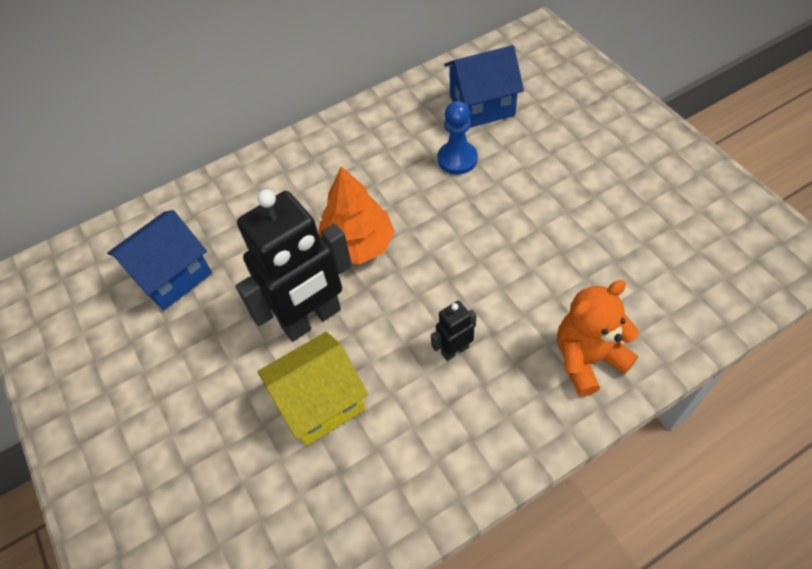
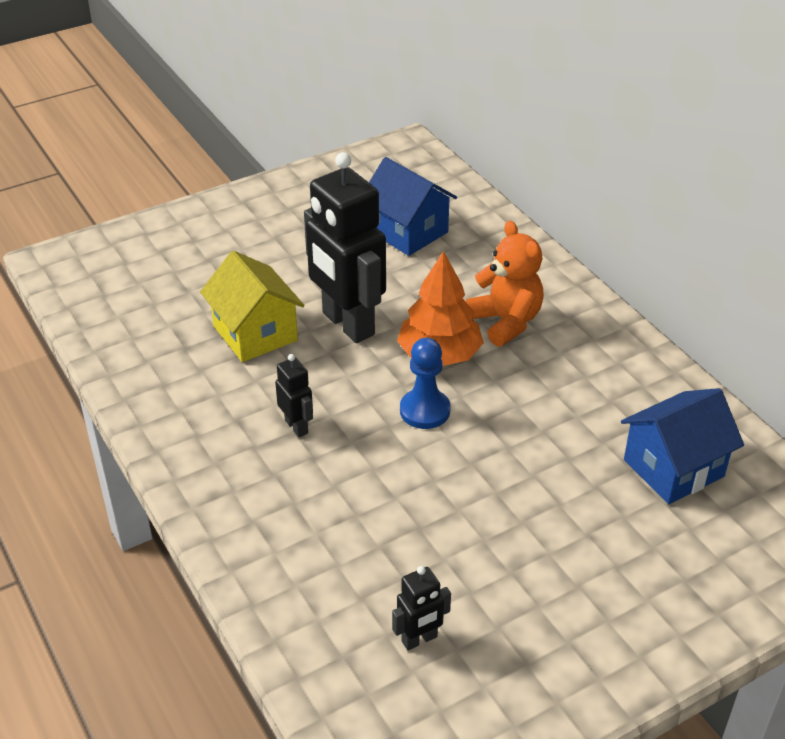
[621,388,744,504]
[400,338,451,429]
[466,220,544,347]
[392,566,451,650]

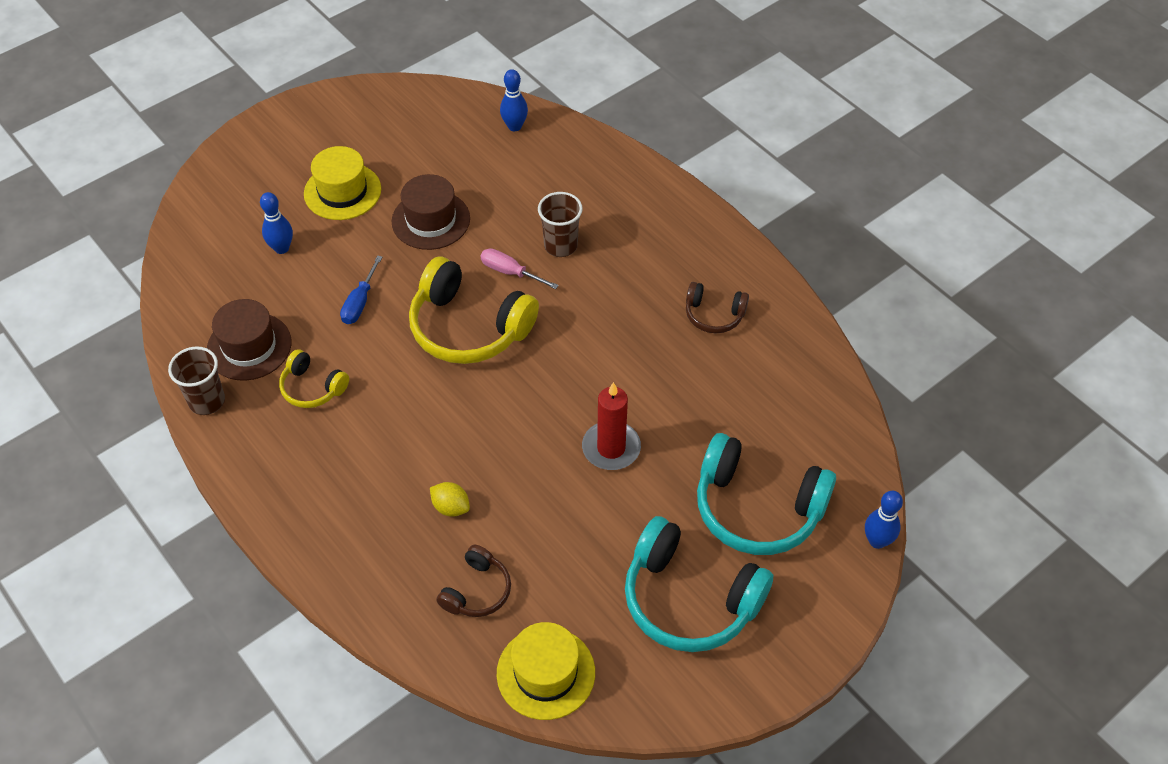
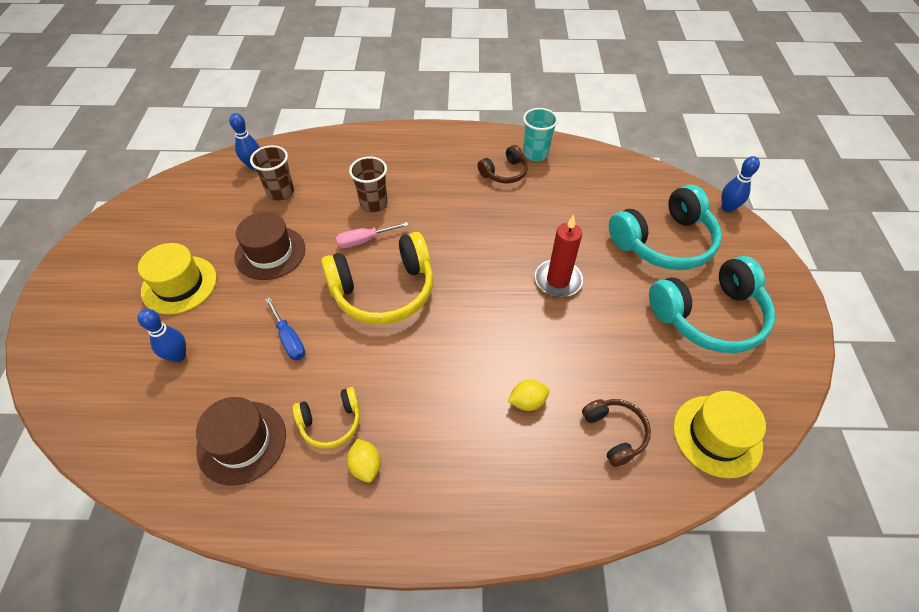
[250,145,294,201]
[523,108,558,161]
[347,439,381,483]

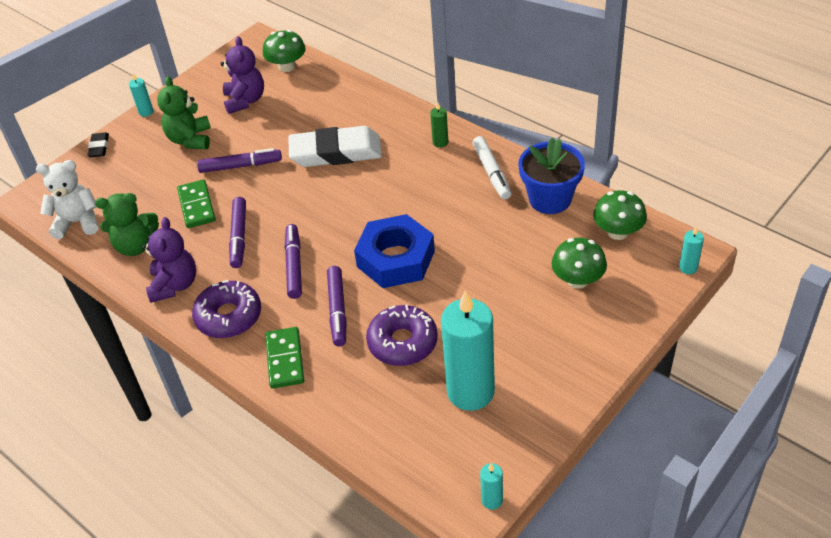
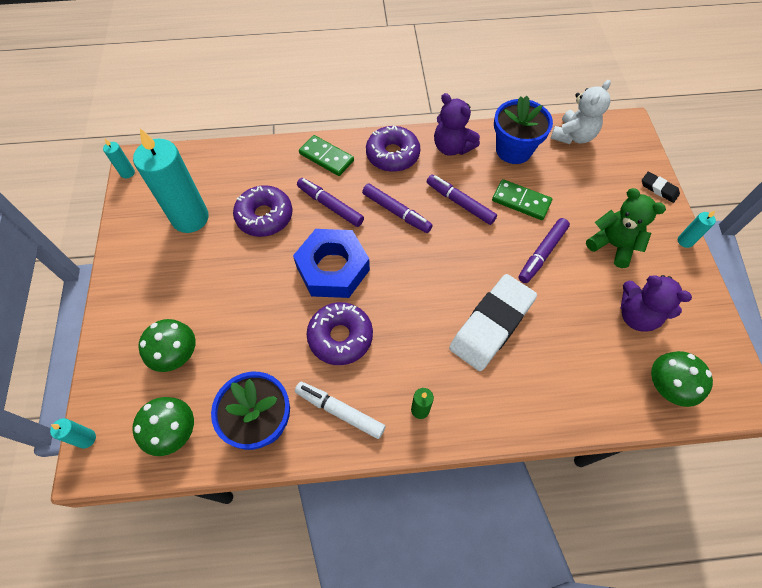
[494,96,553,164]
[306,302,373,365]

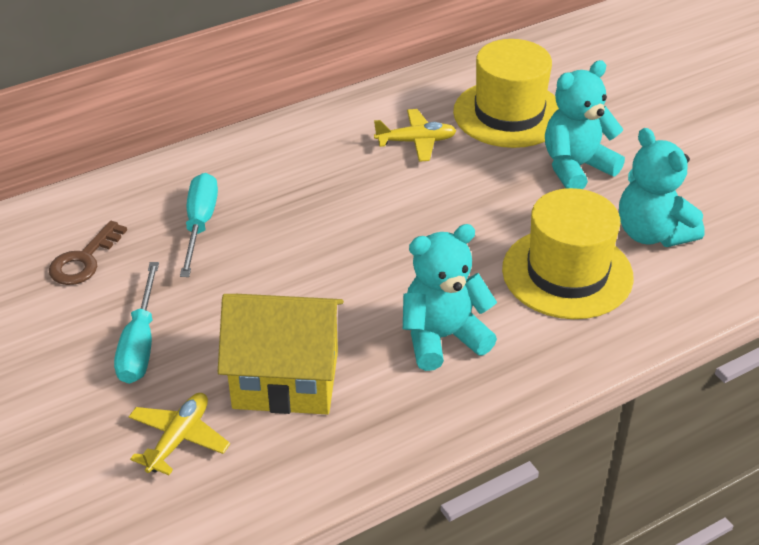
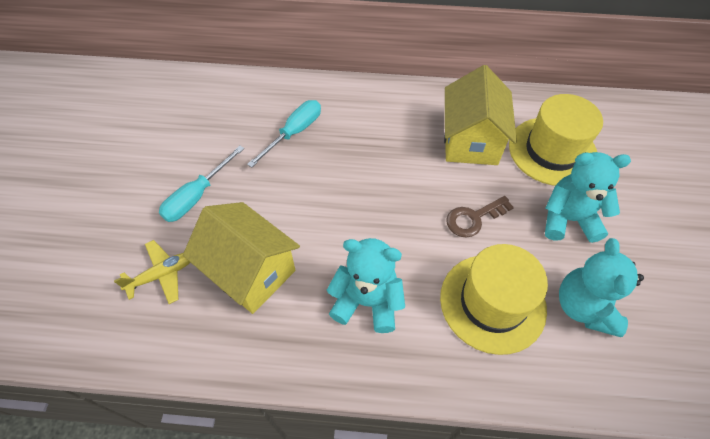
[444,65,517,165]
[446,196,514,237]

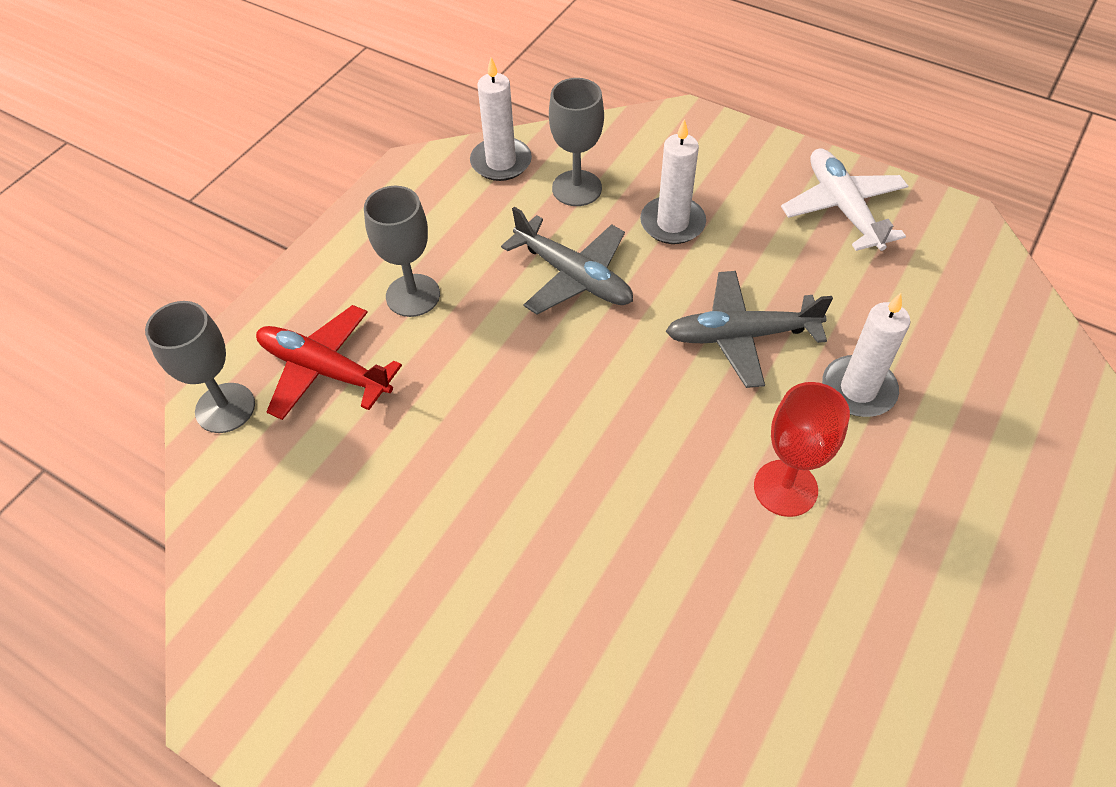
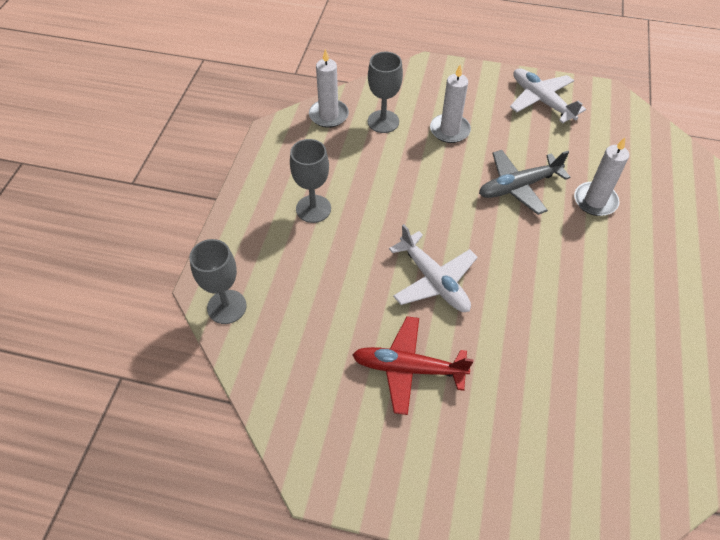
[501,207,633,315] (first image)
[352,316,474,415]
[754,382,850,517] (first image)
[389,224,478,312]

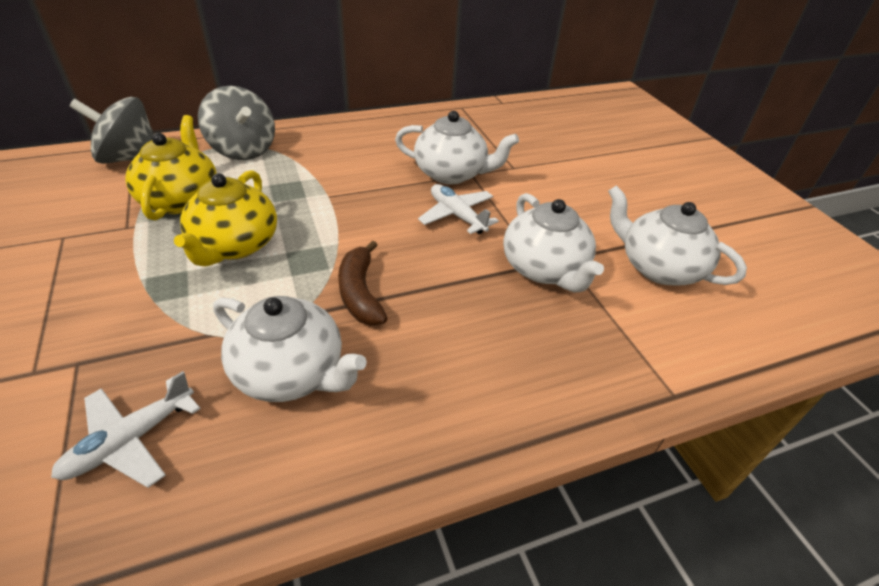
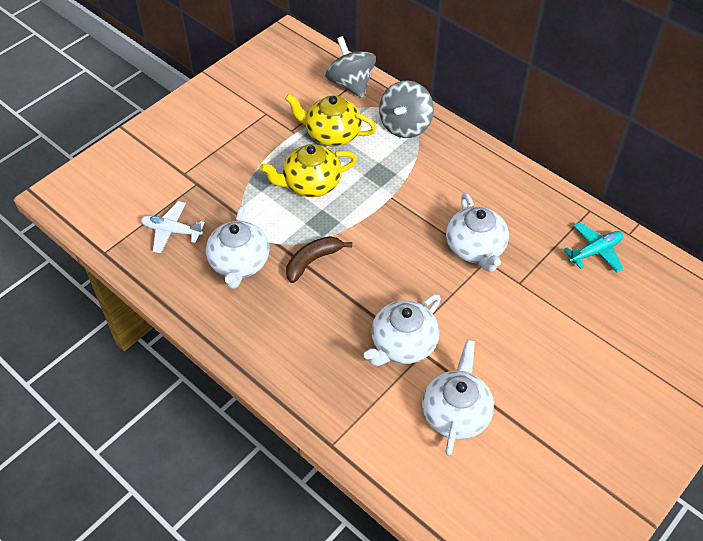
[285,94,377,146]
[418,184,499,234] (first image)
[563,222,624,273]

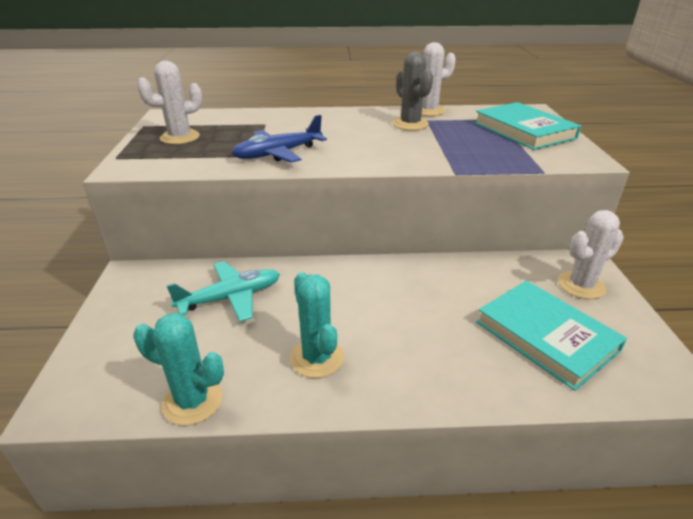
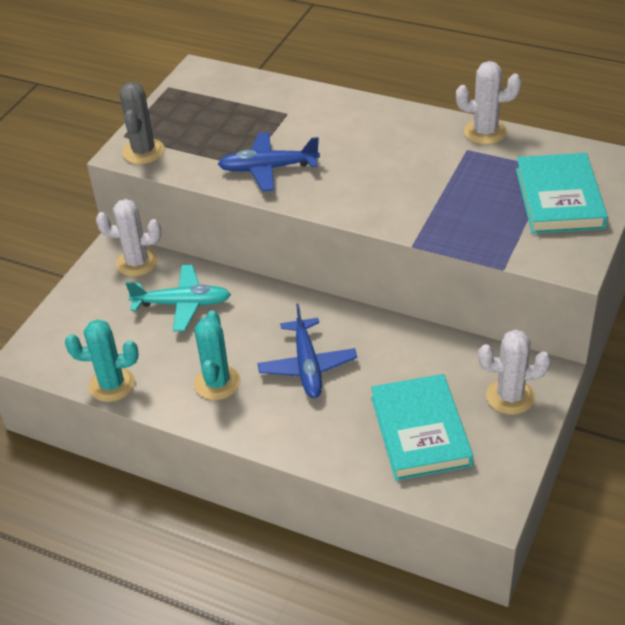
[120,82,164,164]
[96,199,161,277]
[65,319,139,402]
[257,304,357,398]

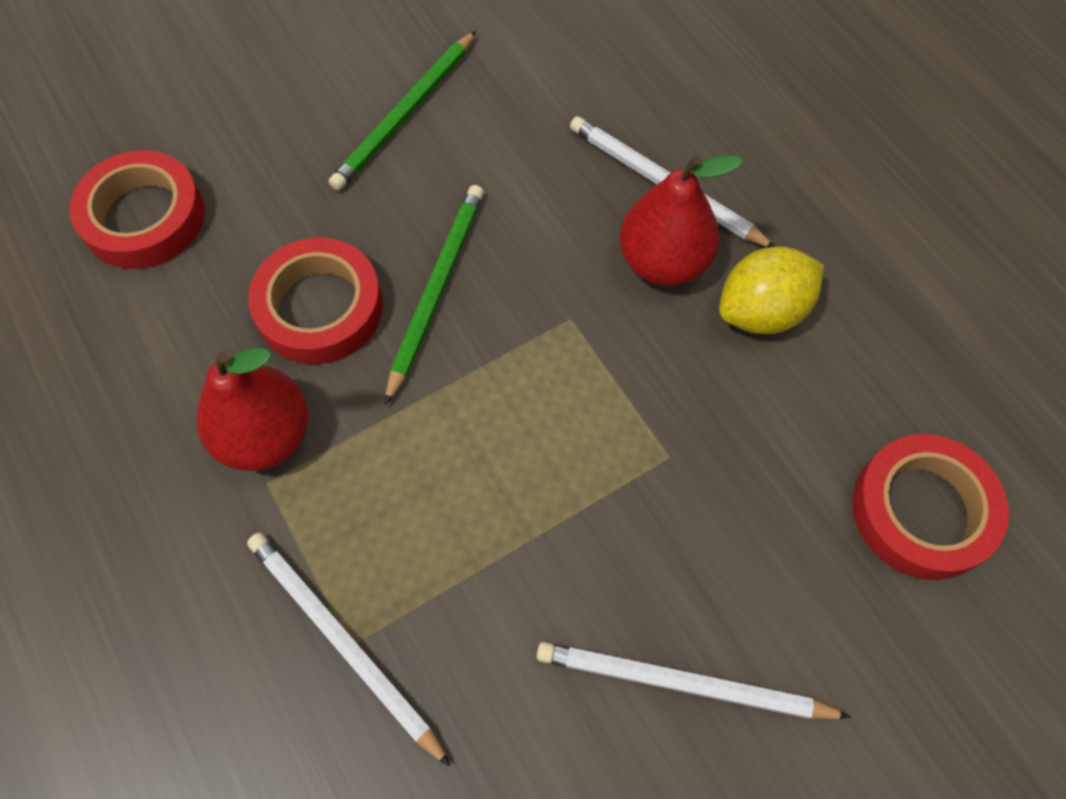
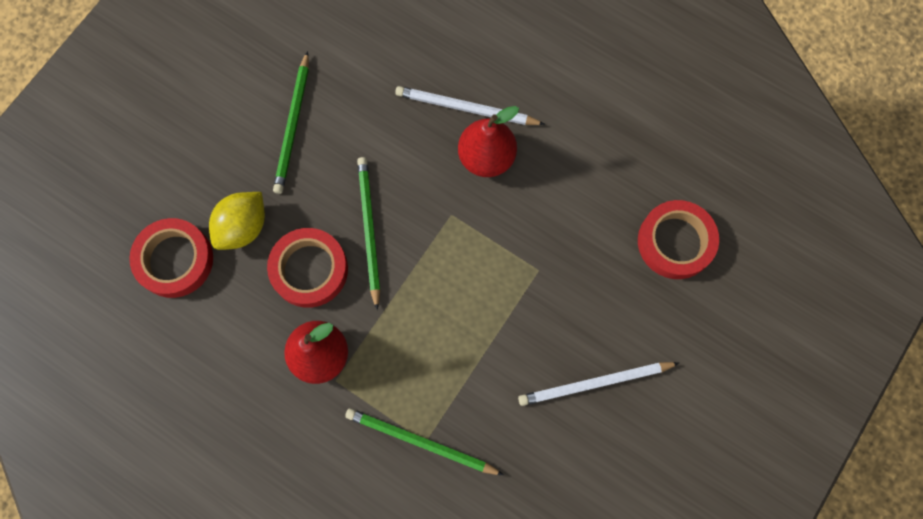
[209,192,265,250]
[345,408,504,475]

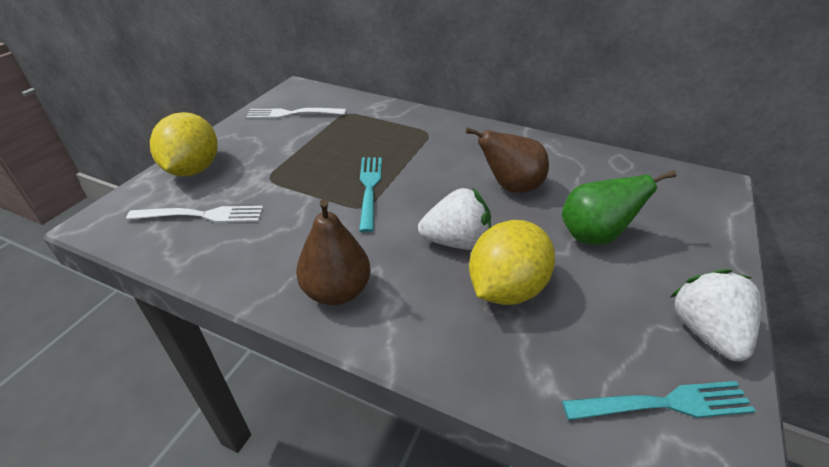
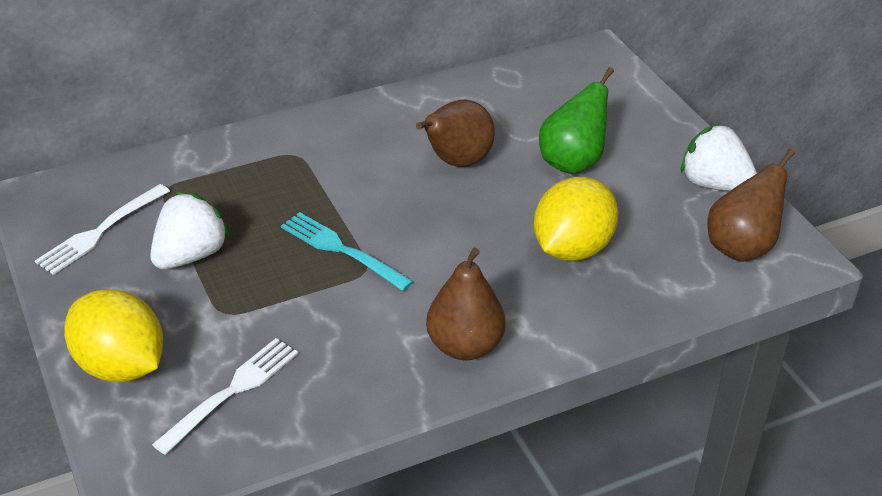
[150,192,230,269]
[534,177,618,261]
[707,149,795,262]

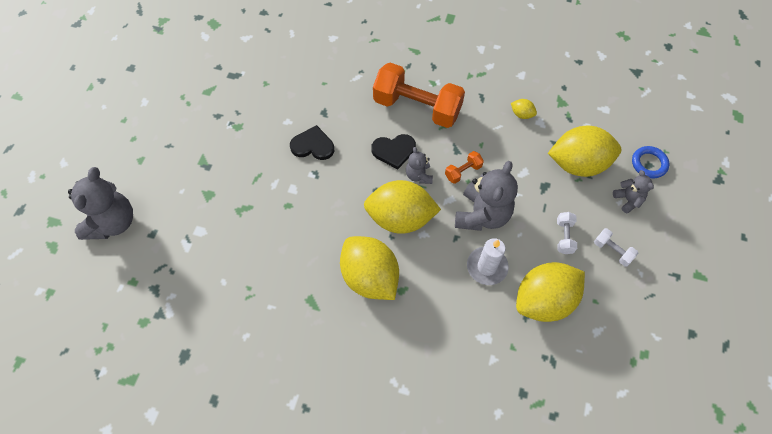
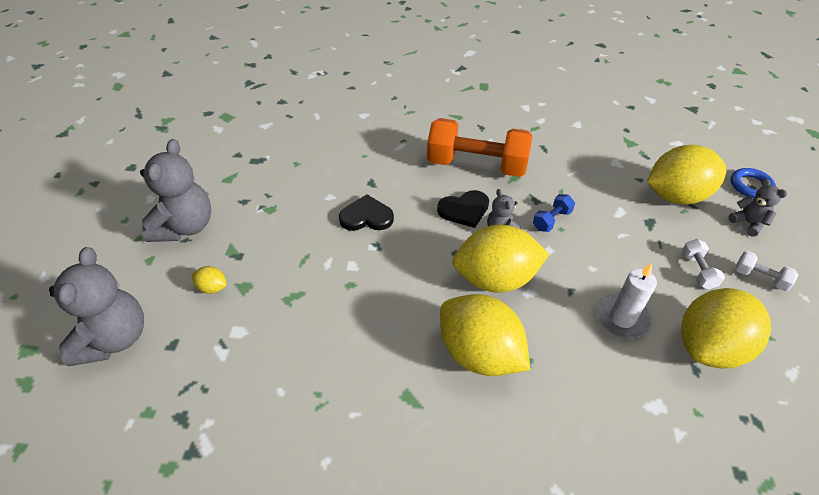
[192,266,227,294]
[533,194,575,232]
[140,139,211,242]

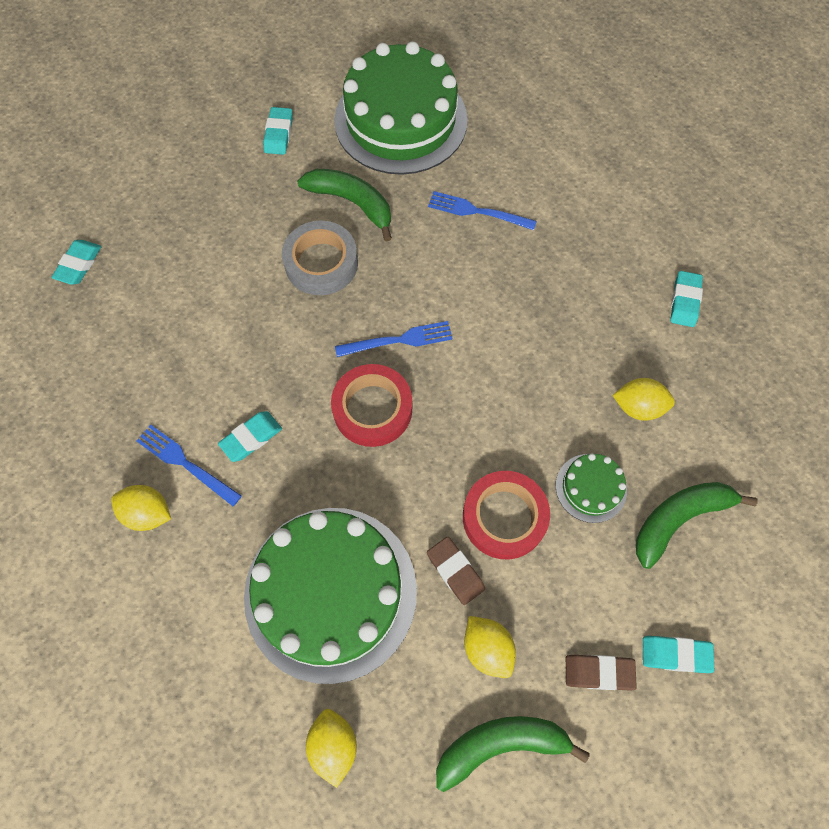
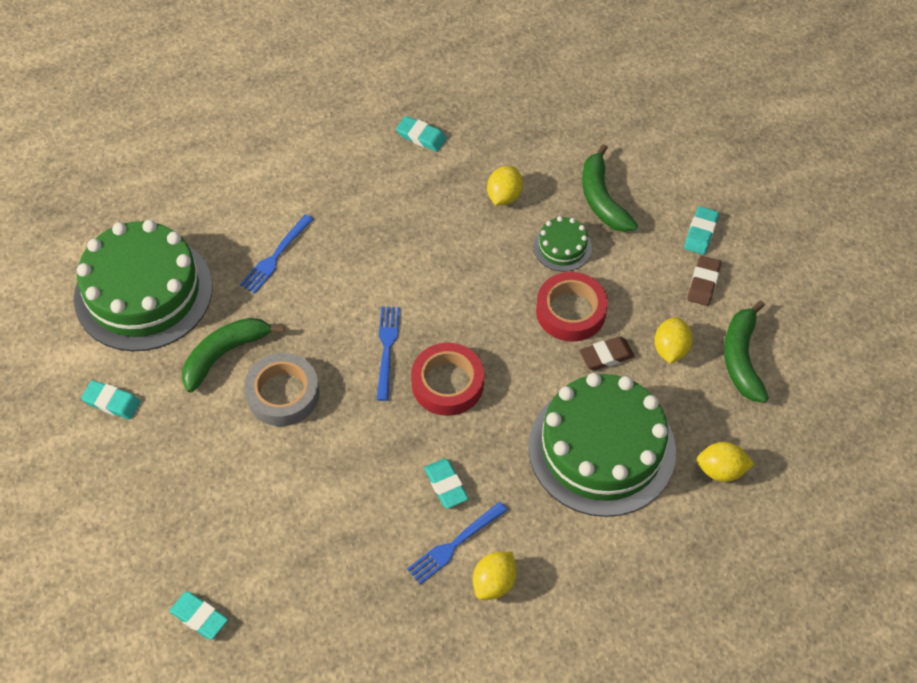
[654,317,693,364]

